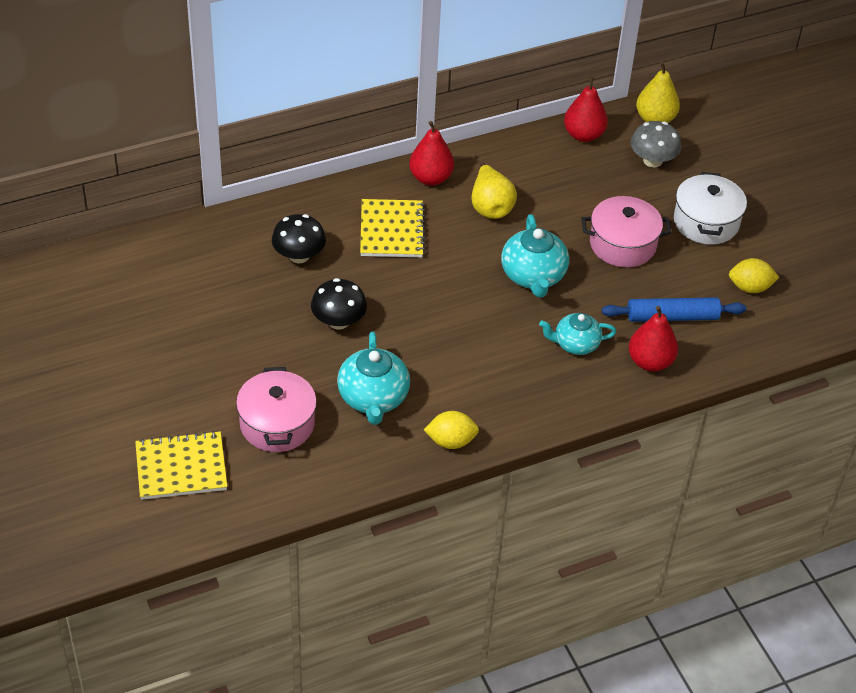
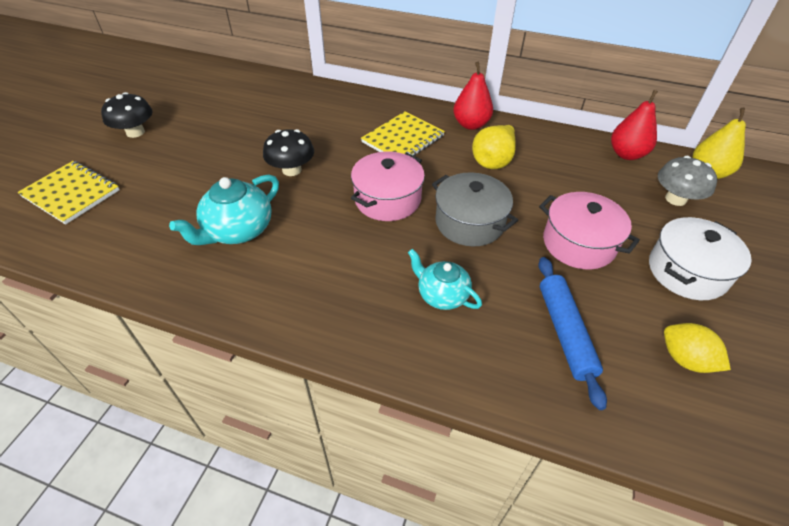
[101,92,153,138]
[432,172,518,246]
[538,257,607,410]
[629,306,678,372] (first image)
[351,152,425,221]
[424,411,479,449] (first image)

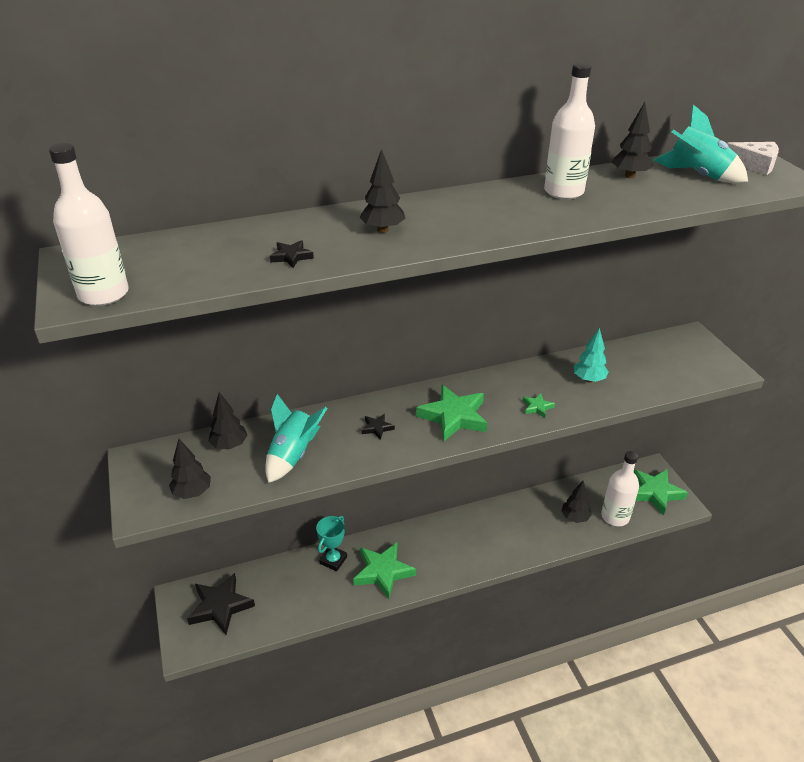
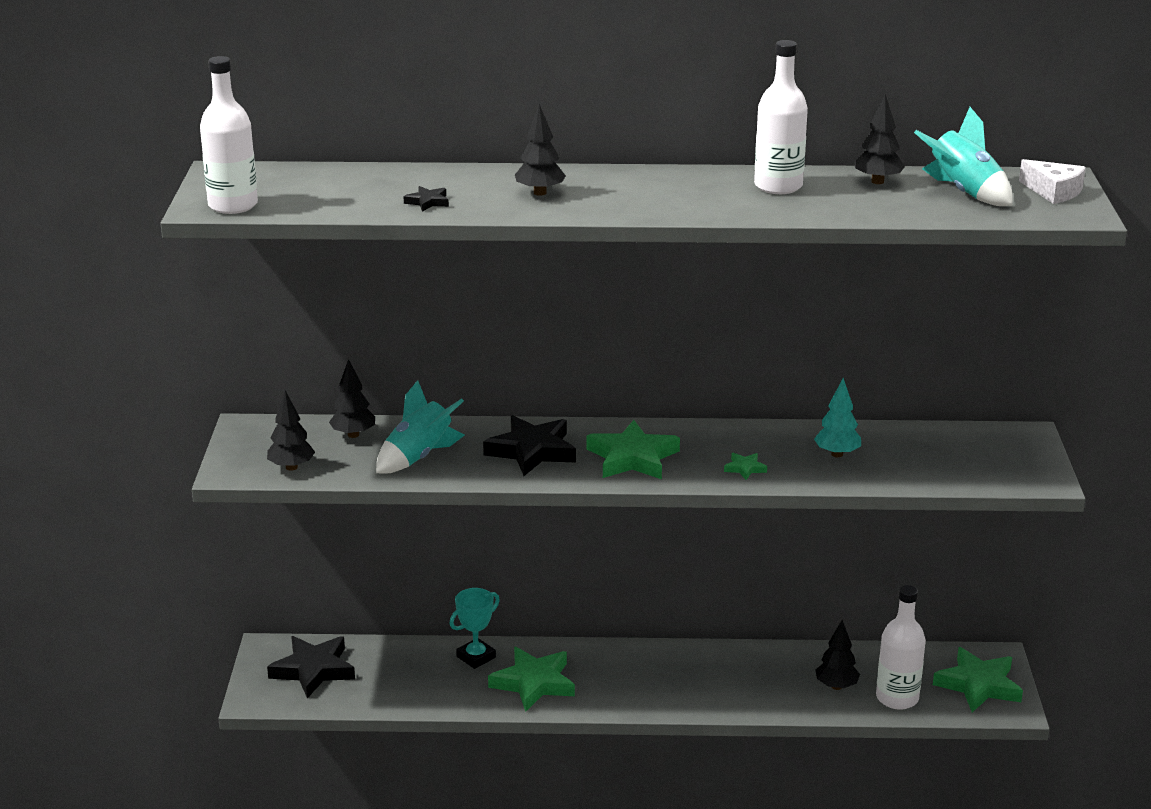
[483,415,576,476]

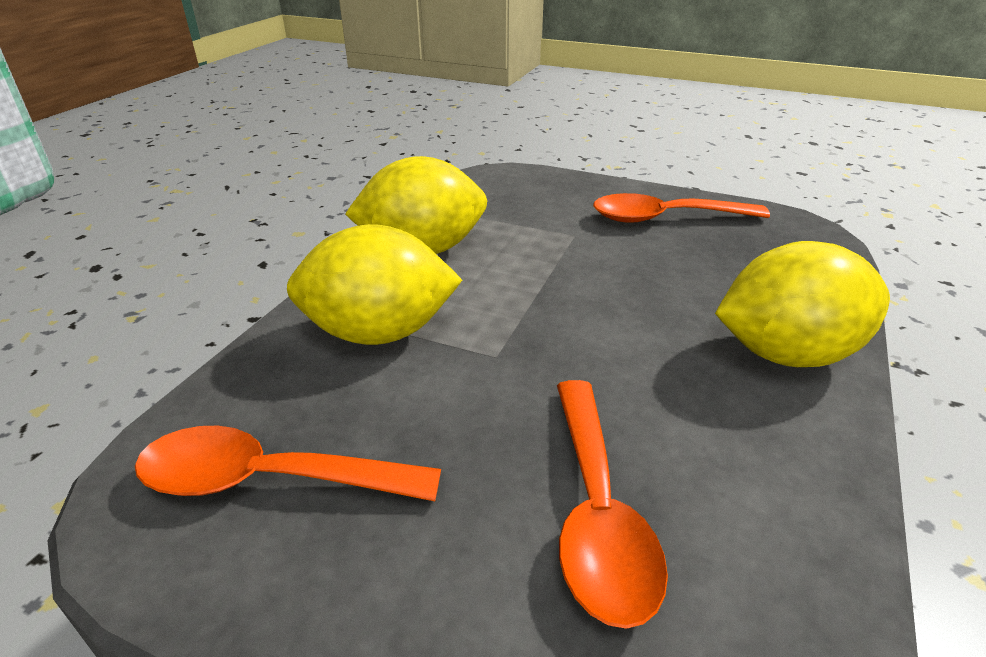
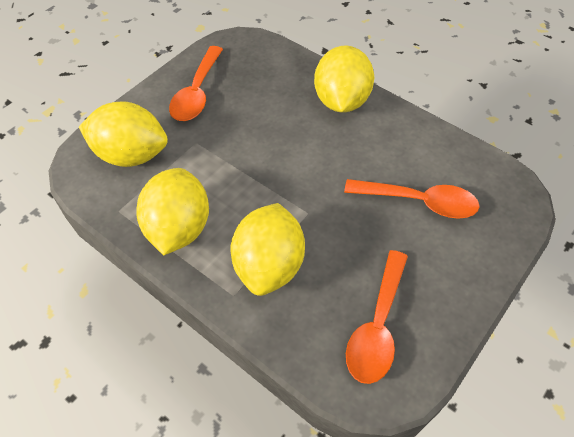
[79,101,168,167]

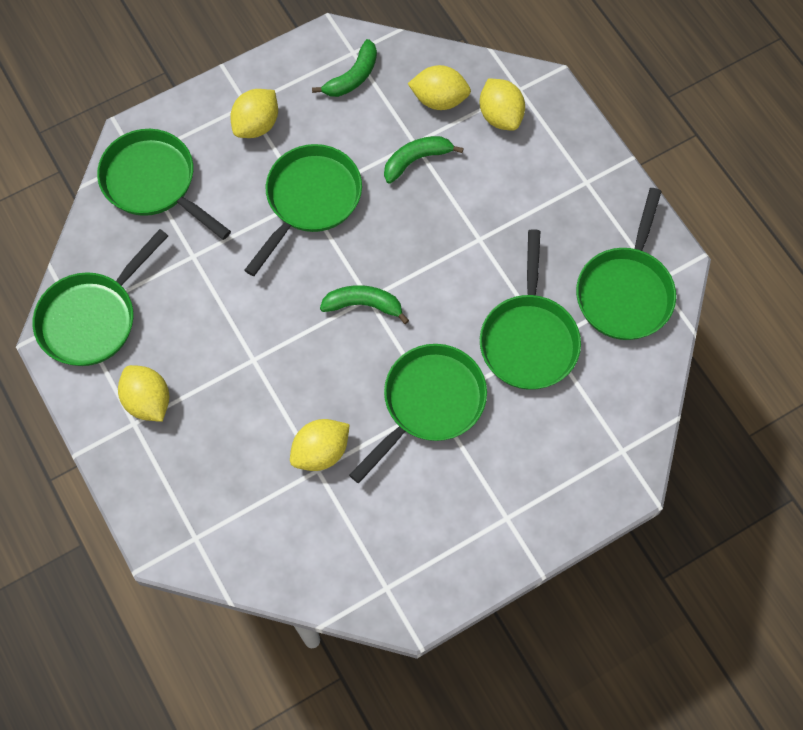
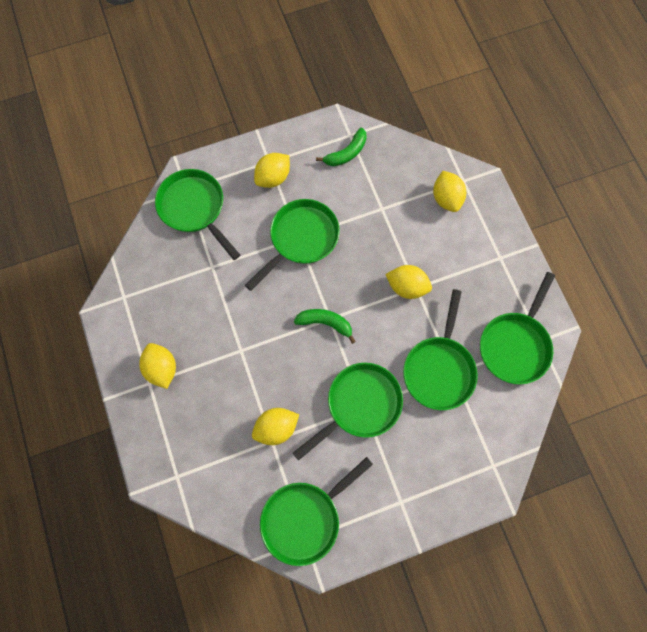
[385,265,432,299]
[384,136,464,184] (first image)
[260,457,373,566]

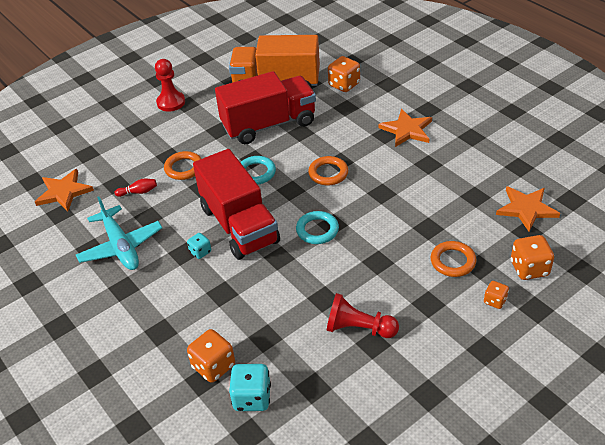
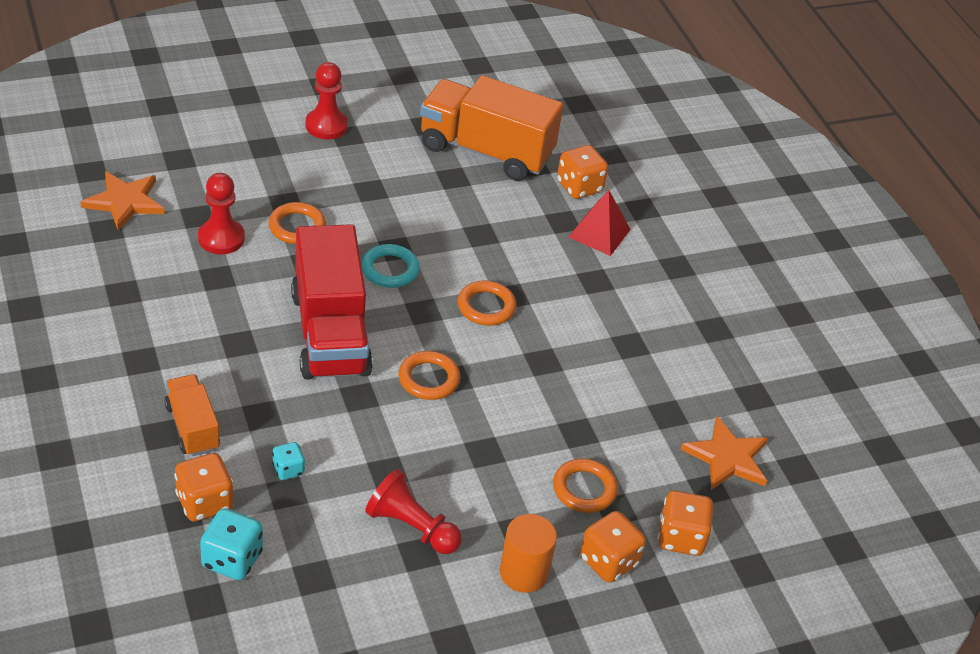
[215,71,316,144] (first image)
[379,109,432,147] (first image)
[198,173,245,254]
[76,197,162,270] (first image)
[398,351,460,400]
[272,442,305,480]
[580,511,646,583]
[569,190,631,256]
[165,374,220,456]
[500,514,557,593]

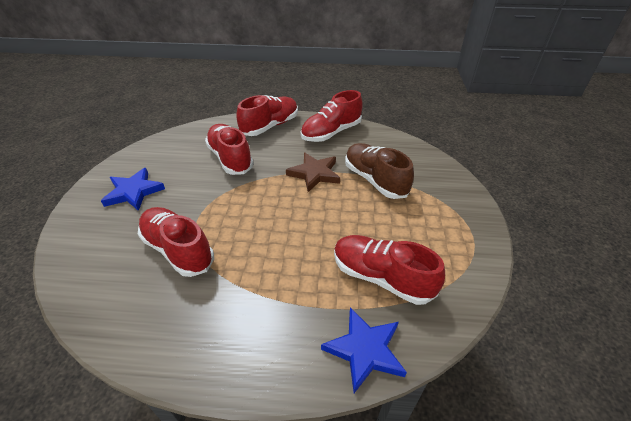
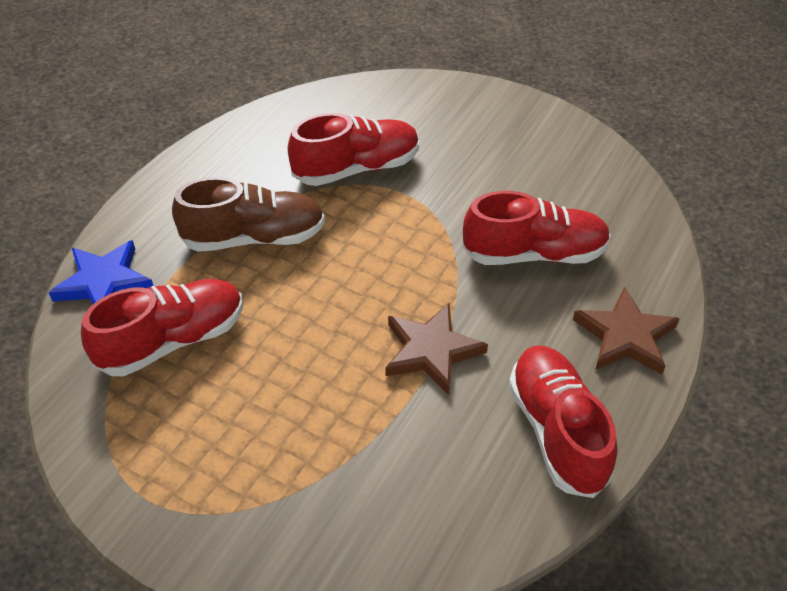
[573,287,680,374]
[172,177,325,252]
[101,168,165,211] (first image)

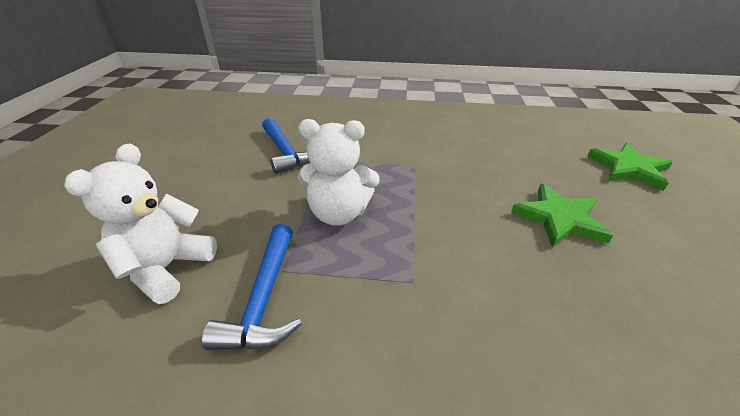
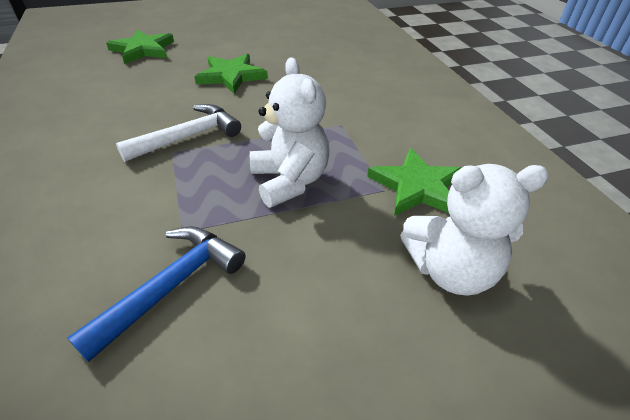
[367,148,462,216]
[116,104,241,162]

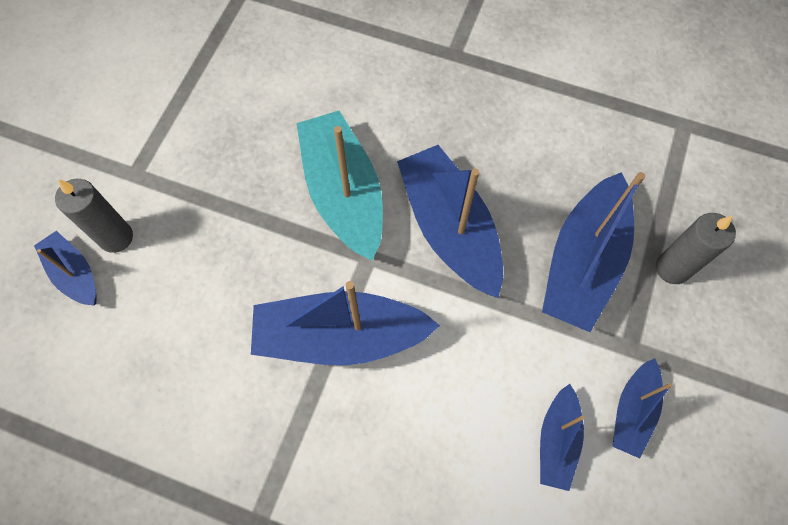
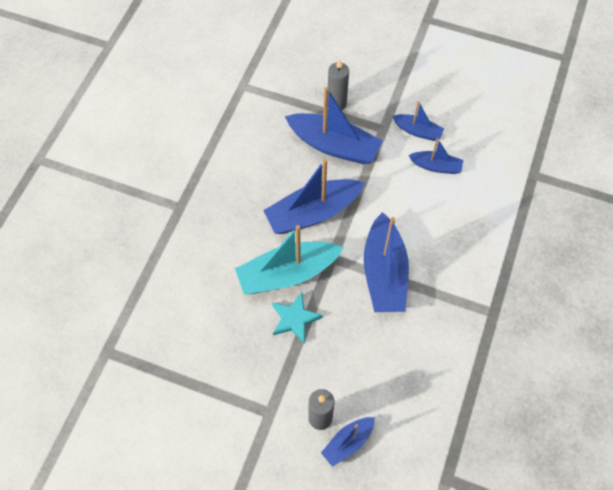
[272,293,323,343]

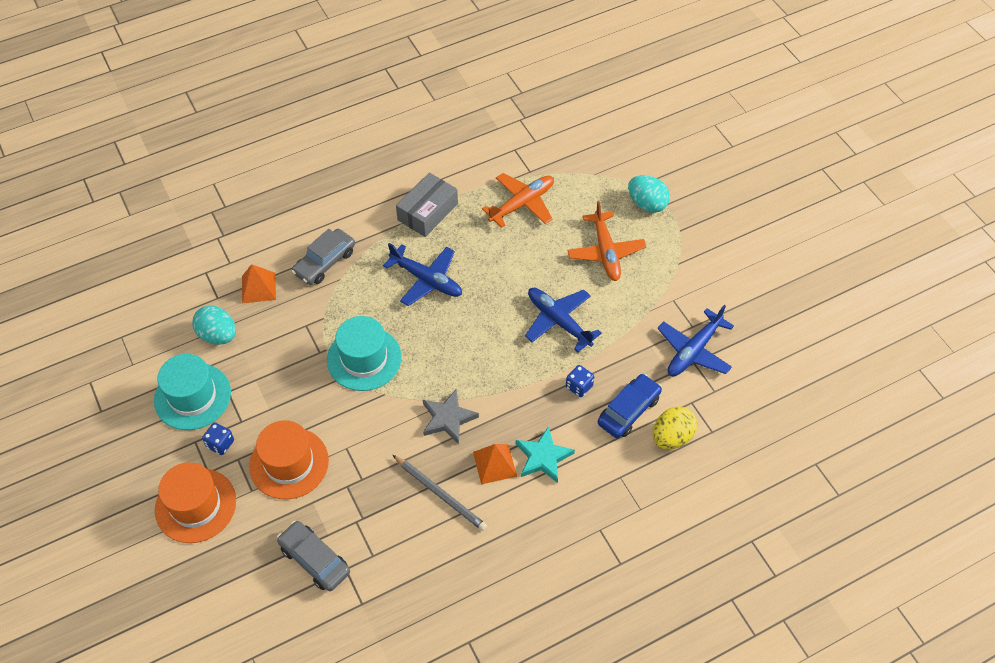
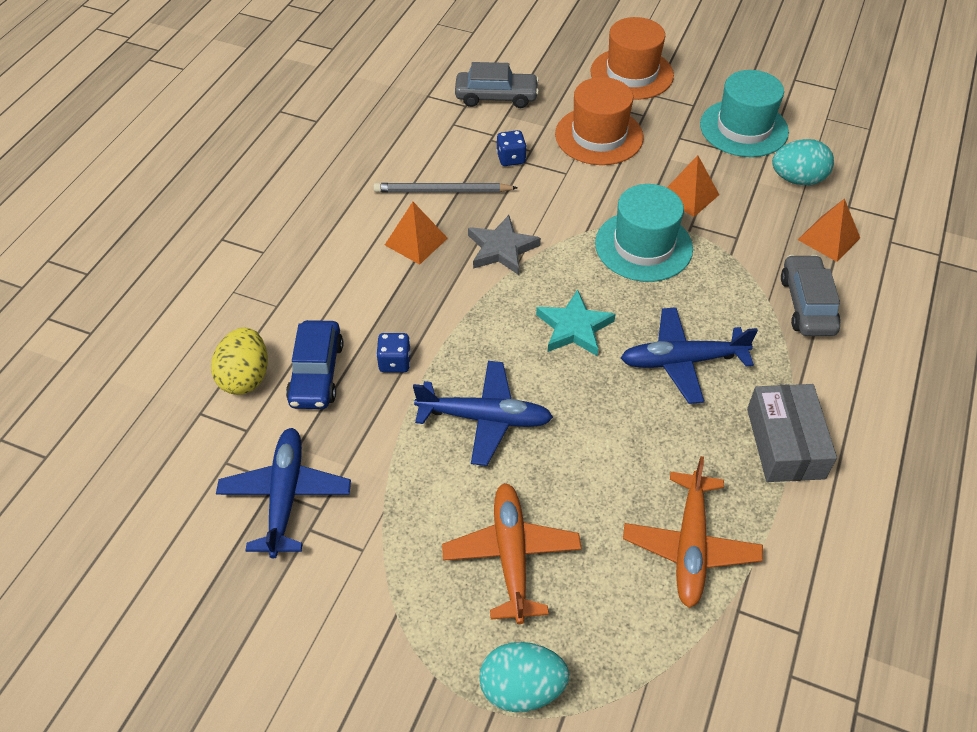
[442,483,582,624]
[496,130,527,166]
[536,290,616,356]
[667,155,719,217]

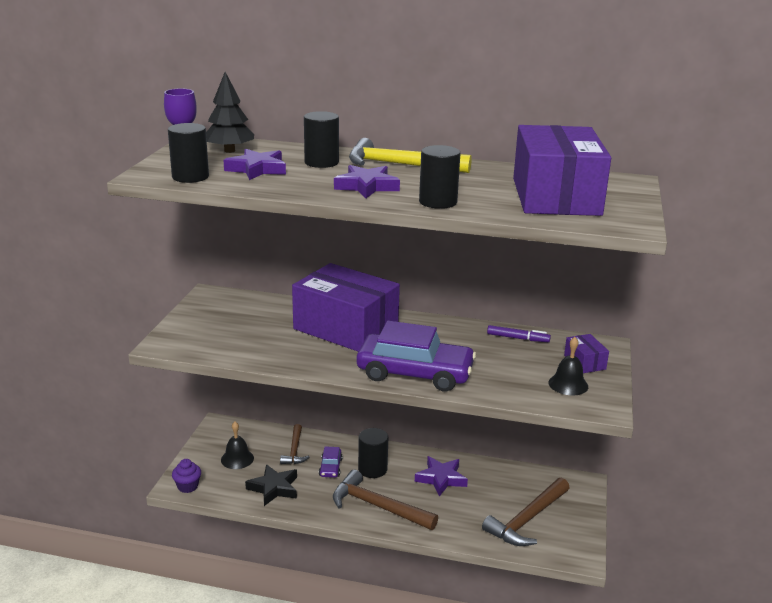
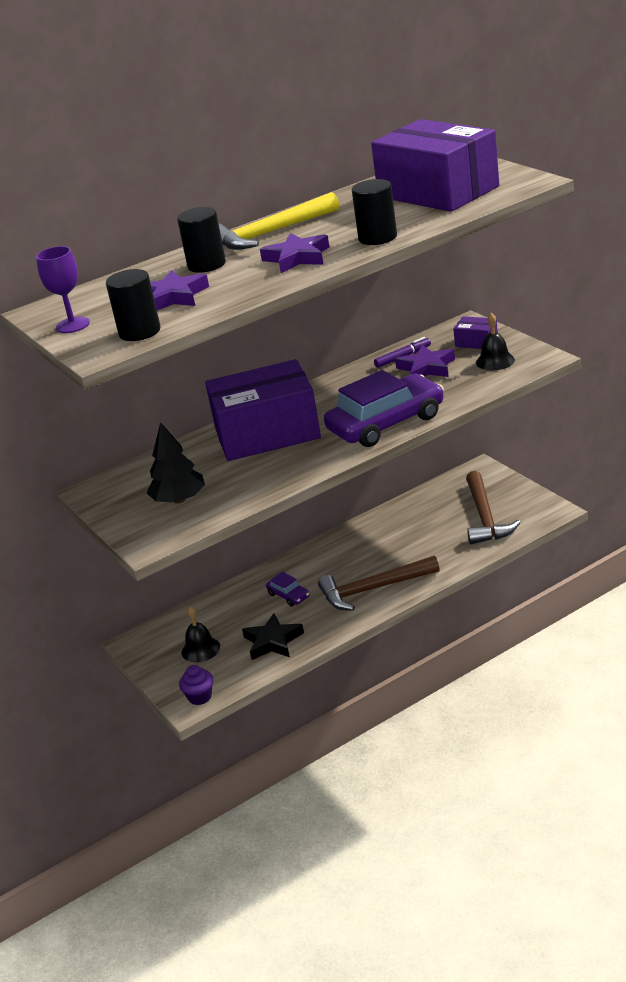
[147,422,205,503]
[280,424,309,464] (first image)
[358,428,388,478] (first image)
[395,345,455,377]

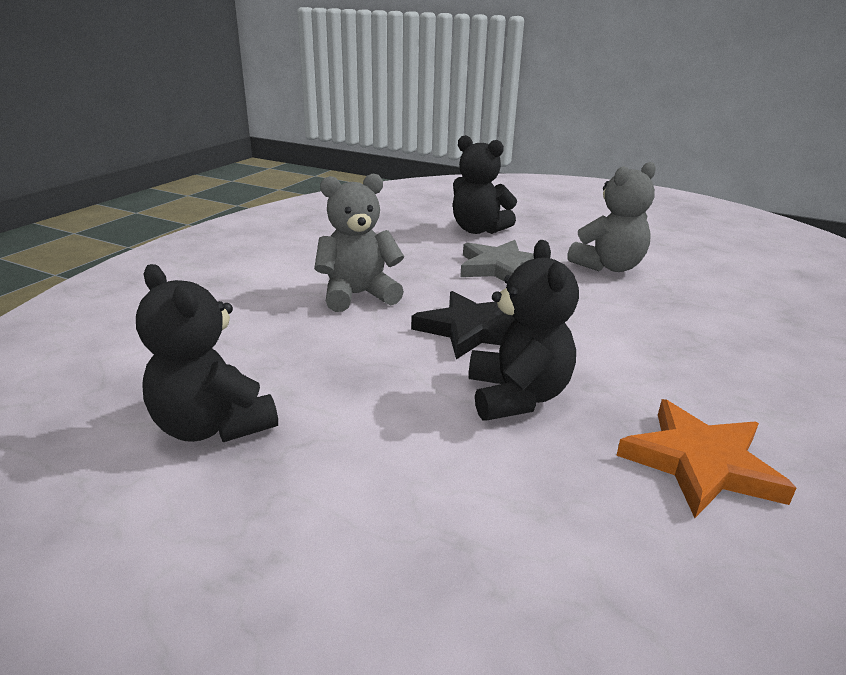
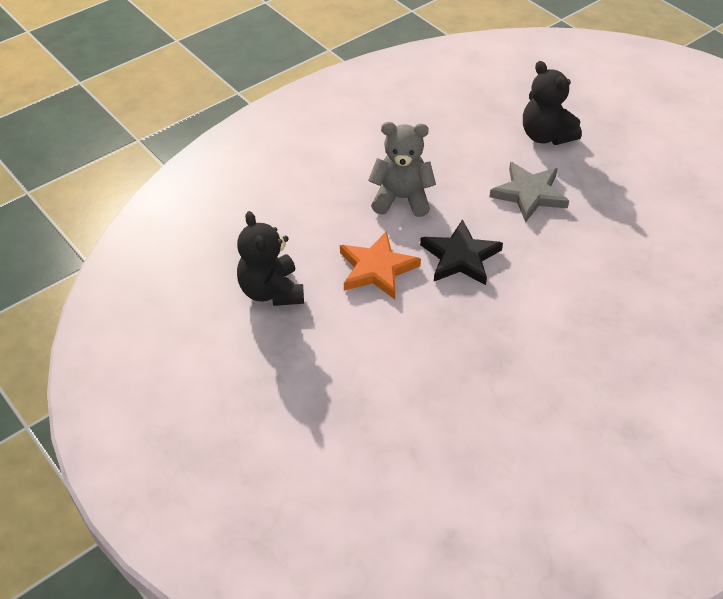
[567,162,656,272] (first image)
[469,240,579,421] (first image)
[340,231,421,299]

